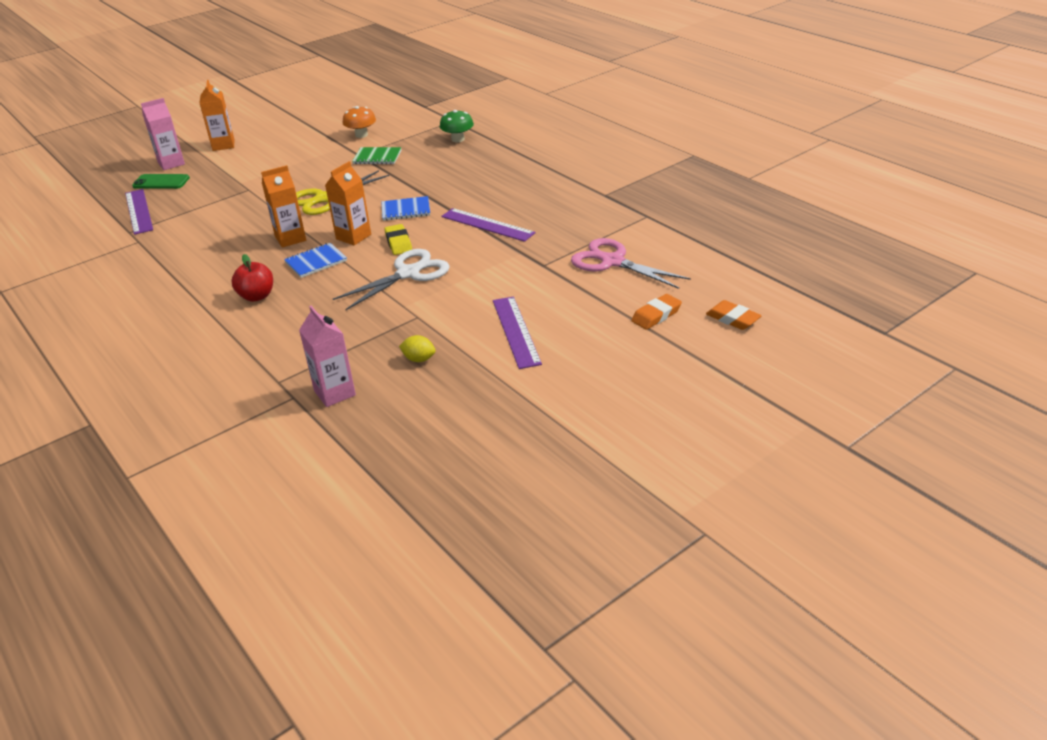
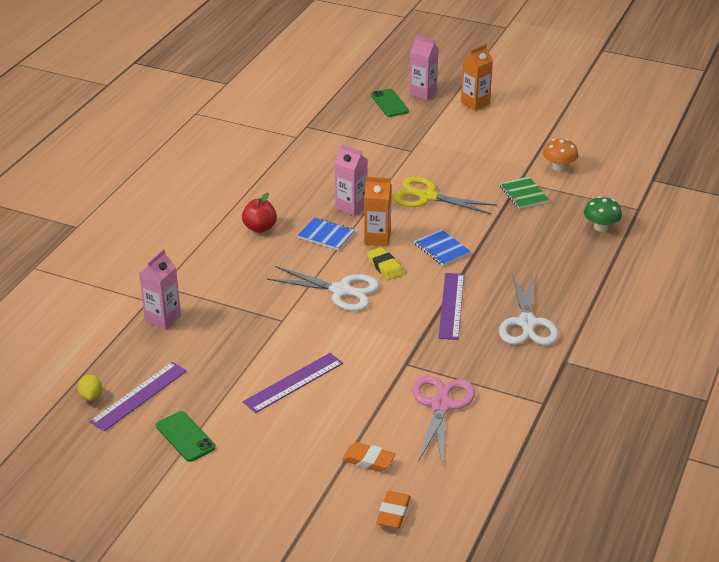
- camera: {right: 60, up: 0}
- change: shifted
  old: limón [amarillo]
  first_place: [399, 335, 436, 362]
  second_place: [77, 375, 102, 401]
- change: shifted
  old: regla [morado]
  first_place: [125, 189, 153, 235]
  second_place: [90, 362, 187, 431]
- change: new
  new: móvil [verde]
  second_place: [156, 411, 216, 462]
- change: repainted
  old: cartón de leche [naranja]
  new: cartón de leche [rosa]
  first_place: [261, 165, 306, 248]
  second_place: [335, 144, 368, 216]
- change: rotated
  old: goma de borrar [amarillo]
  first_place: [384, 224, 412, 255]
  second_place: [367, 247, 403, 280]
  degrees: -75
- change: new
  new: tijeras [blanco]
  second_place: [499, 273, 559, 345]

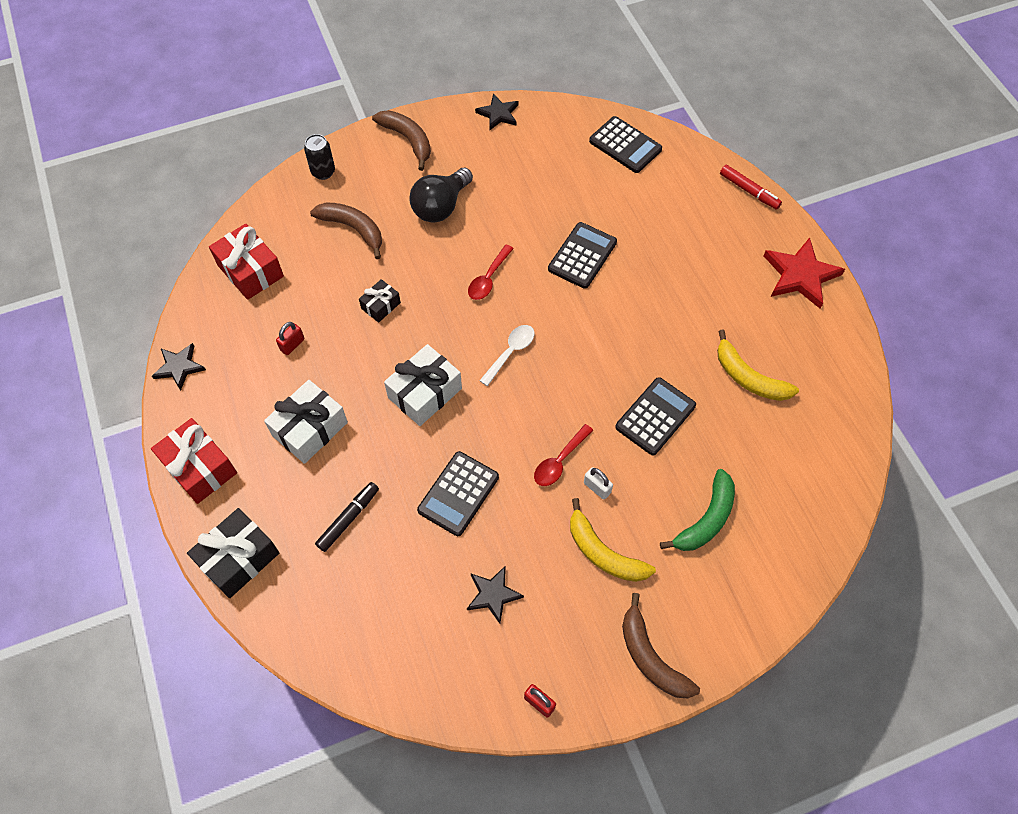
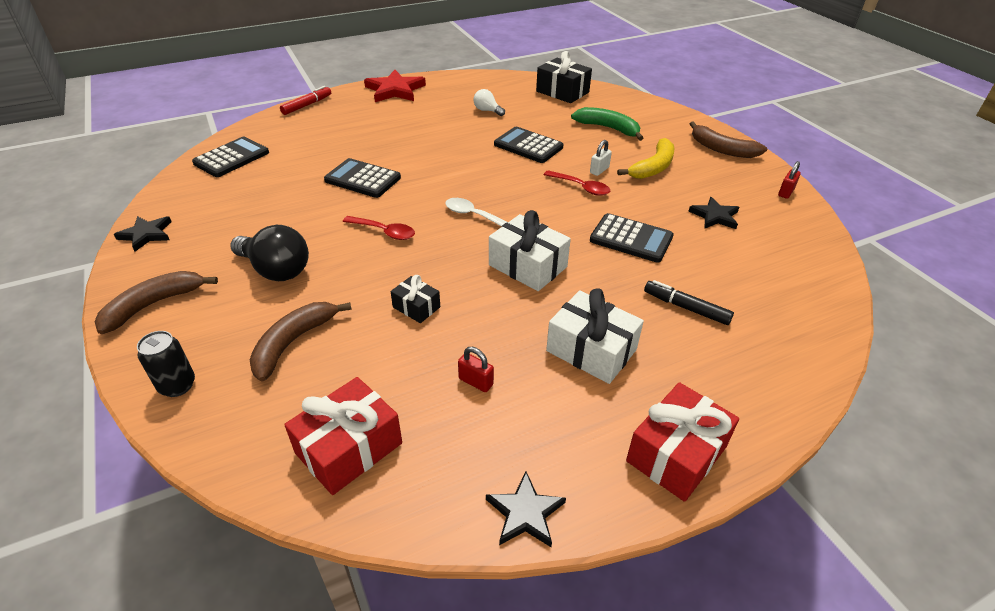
- camera: {right: -95, up: -20}
- change: swapped
  old: plátano [amarillo]
  new: bombilla [blanco]
  first_place: [717, 329, 799, 401]
  second_place: [474, 89, 505, 116]
- change: shifted
  old: regalo [negro]
  first_place: [187, 508, 279, 598]
  second_place: [536, 51, 592, 103]
- change: rotated
  old: plátano [marrón]
  first_place: [622, 593, 700, 698]
  second_place: [690, 121, 767, 158]
  degrees: 75

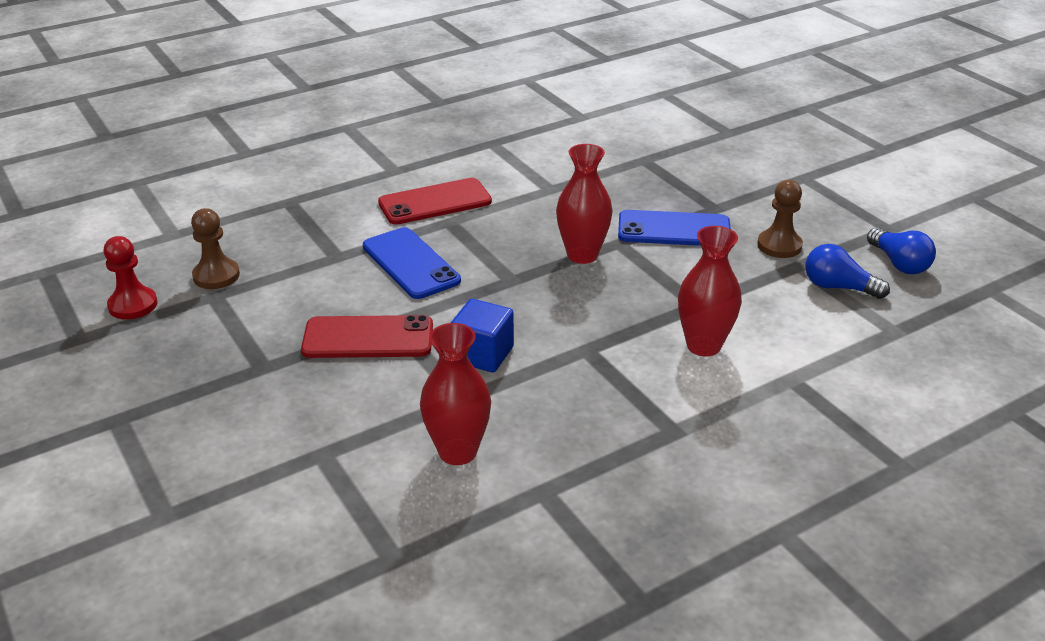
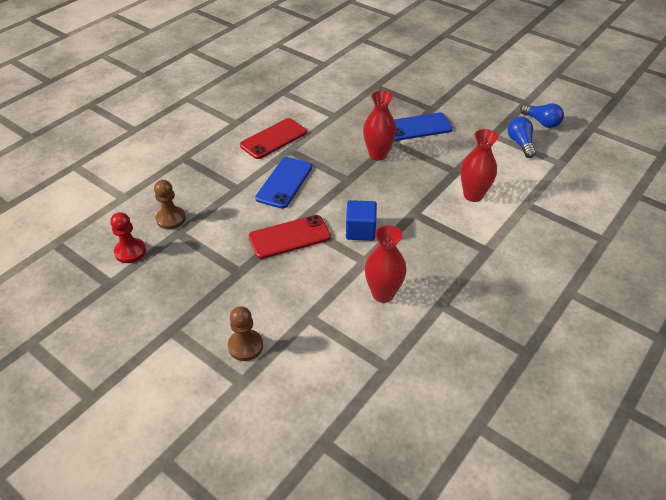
- camera: {right: -20, up: 10}
- change: shifted
  old: peón [marrón]
  first_place: [757, 180, 803, 258]
  second_place: [228, 306, 263, 361]
- change: rotated
  old: móvil [azul]
  first_place: [363, 227, 461, 299]
  second_place: [255, 157, 312, 209]
  degrees: 75
- change: rotated
  old: bombilla [azul]
  first_place: [805, 244, 890, 299]
  second_place: [508, 117, 536, 158]
  degrees: 75

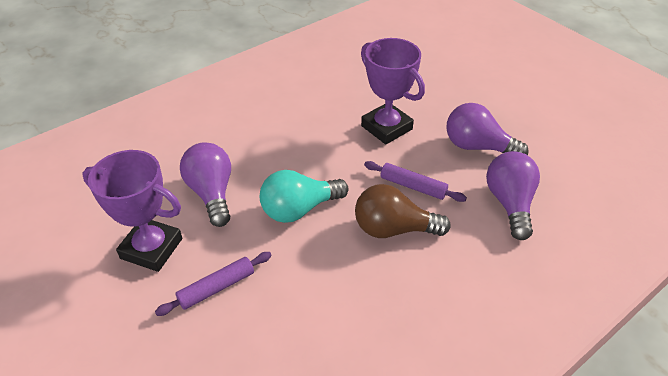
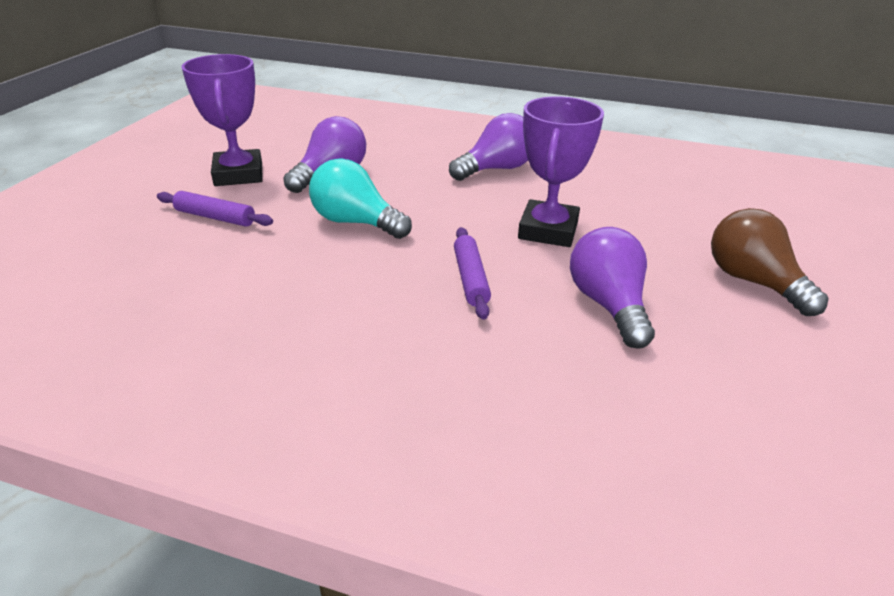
- camera: {right: 55, up: -10}
- change: shifted
  old: bombilla [morado]
  first_place: [486, 151, 540, 240]
  second_place: [449, 113, 528, 181]
- change: shifted
  old: bombilla [marrón]
  first_place: [355, 184, 451, 238]
  second_place: [711, 208, 828, 316]

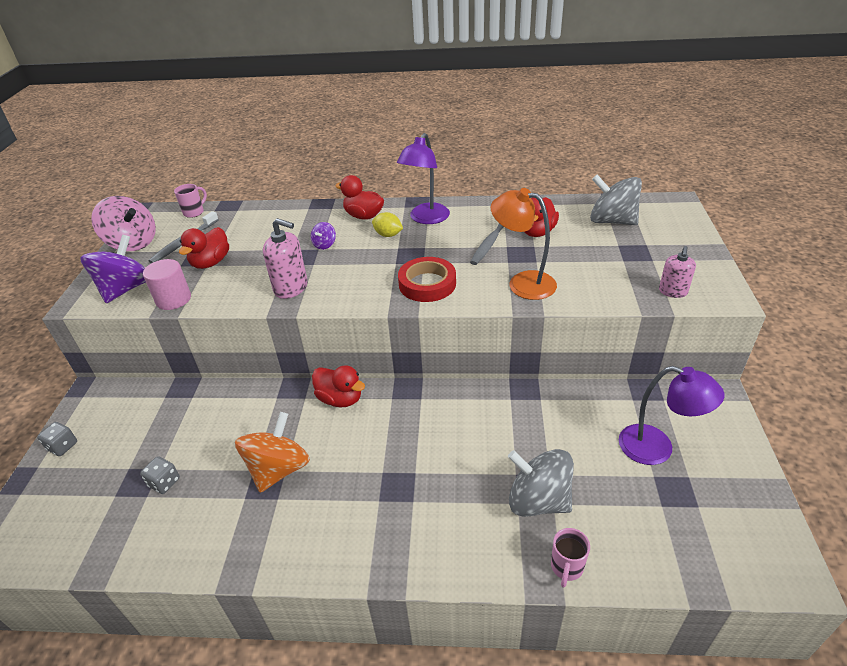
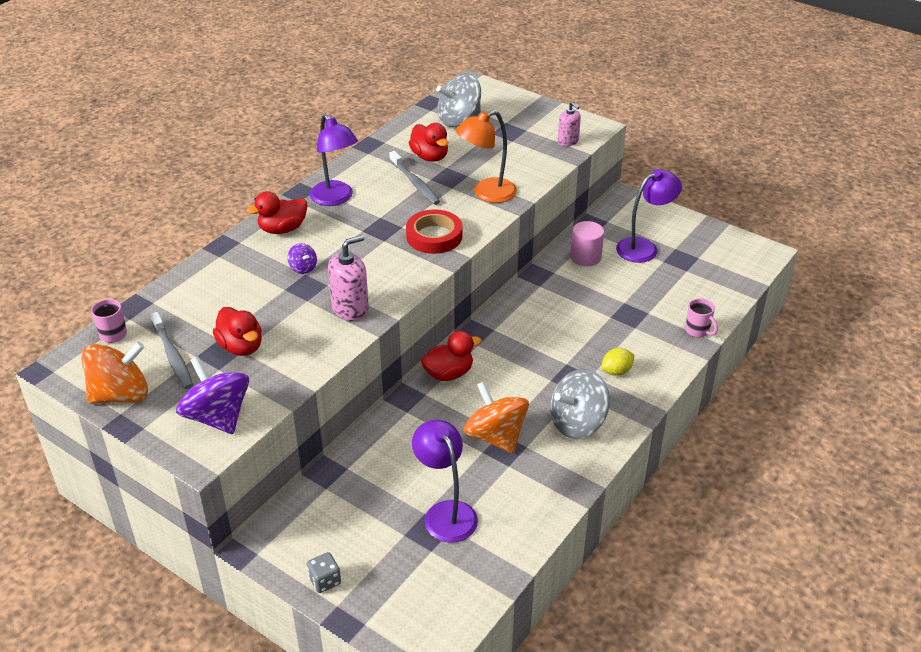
- camera: {right: -60, up: 0}
- change: repainted
  old: peonza [rosa]
  new: peonza [naranja]
  first_place: [91, 196, 156, 251]
  second_place: [81, 342, 148, 404]
- change: swapped
  old: dado [gris]
  new: lámpara [morado]
  first_place: [140, 457, 180, 494]
  second_place: [412, 420, 478, 543]
- change: shifted
  old: peonza [gris]
  first_place: [508, 449, 574, 517]
  second_place: [550, 369, 610, 439]
- change: shifted
  old: cilindro [rosa]
  first_place: [143, 259, 191, 310]
  second_place: [570, 221, 604, 266]
- change: shifted
  old: limón [amarillo]
  first_place: [372, 212, 403, 237]
  second_place: [602, 348, 634, 376]

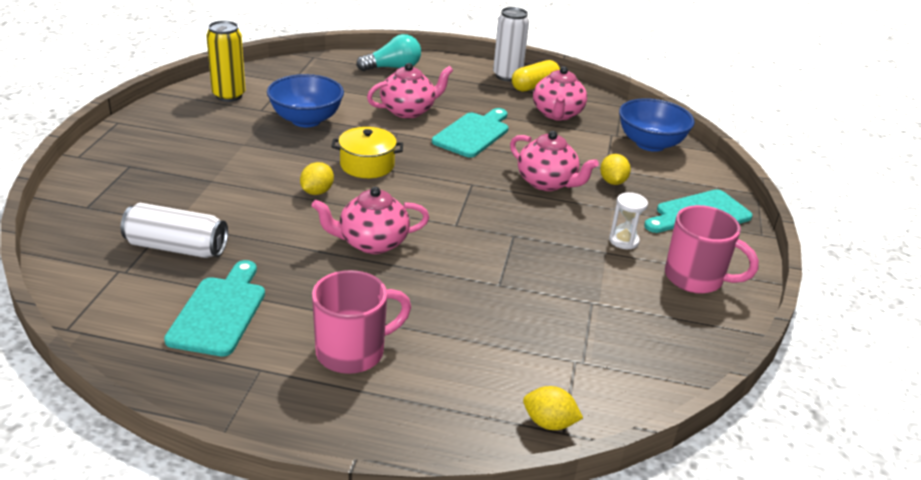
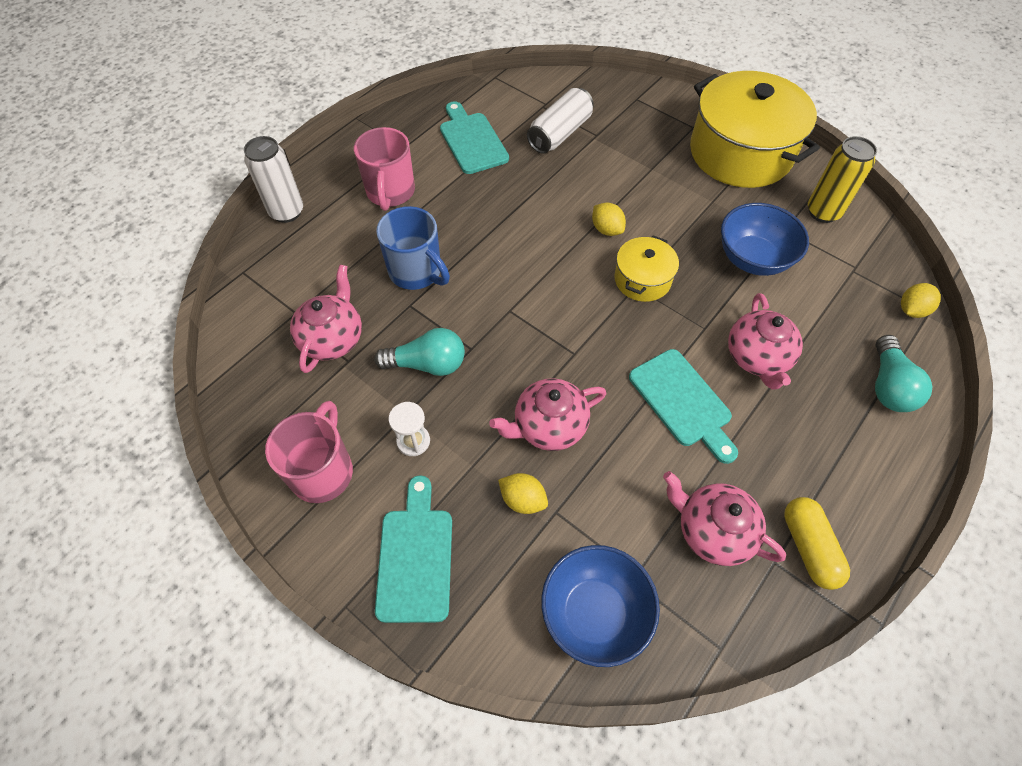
- camera: {right: 120, up: 25}
- change: shifted
  old: lata [blanco]
  first_place: [493, 7, 529, 81]
  second_place: [244, 136, 303, 223]
- change: rotated
  old: taza [rosa]
  first_place: [665, 205, 759, 294]
  second_place: [265, 401, 353, 503]
  degrees: 135
- change: shifted
  old: tetera [rosa]
  first_place: [312, 187, 429, 254]
  second_place: [290, 265, 362, 373]
- change: new
  new: bombilla [turquesa]
  second_place: [374, 328, 465, 376]
- change: new
  new: taza [azul]
  second_place: [376, 206, 450, 290]
- change: rotated
  old: tabla de cortar [turquesa]
  first_place: [164, 260, 265, 356]
  second_place: [440, 101, 509, 174]
  degrees: -150
- change: new
  new: olla [amarillo]
  second_place: [690, 71, 820, 188]
- change: shifted
  old: limón [amarillo]
  first_place: [523, 386, 583, 430]
  second_place: [901, 283, 941, 318]

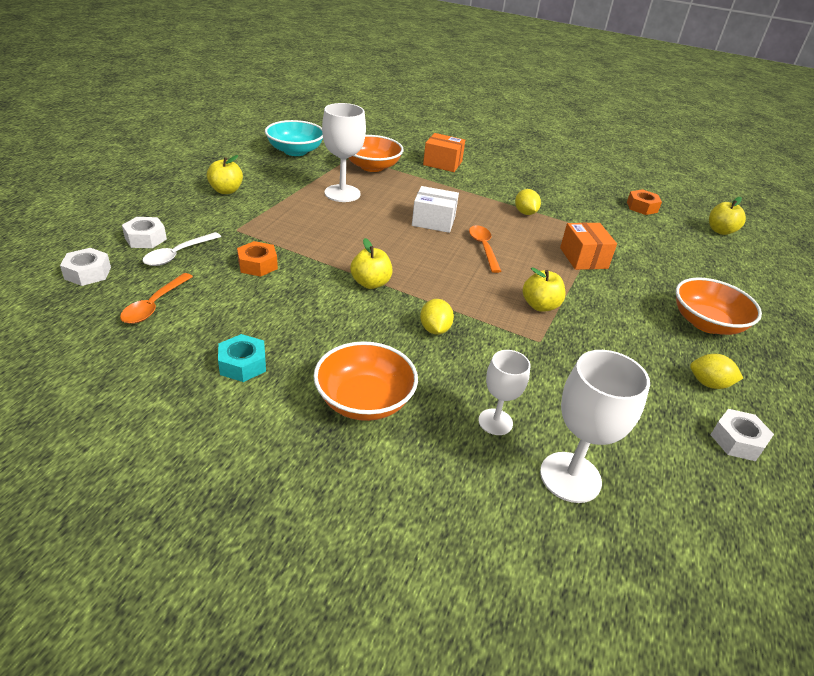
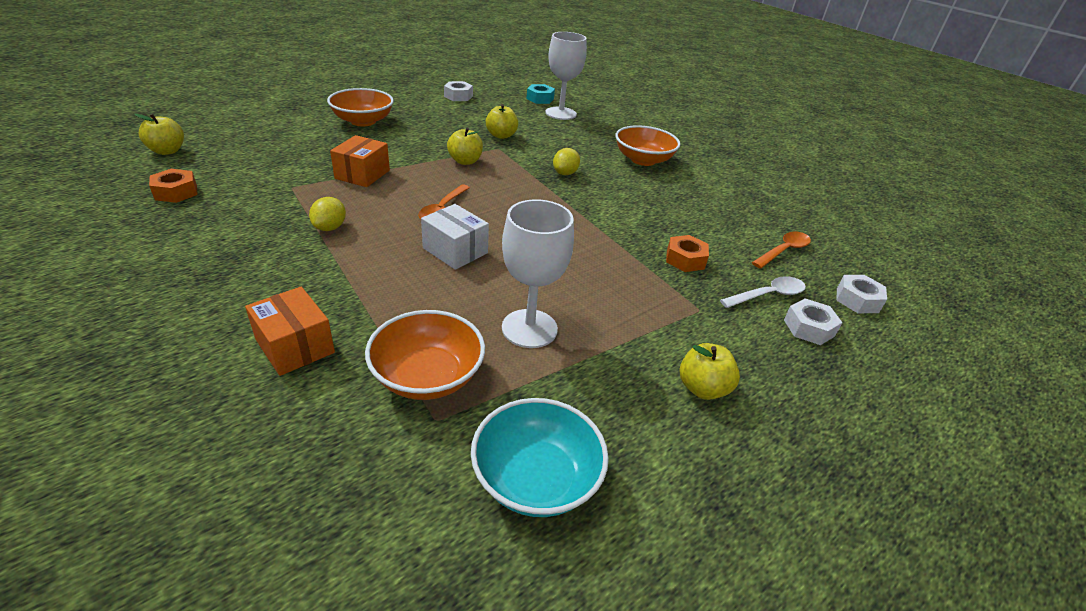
- camera: {right: -150, up: 0}
- change: shifted
  old: manzana [amarillo]
  first_place: [350, 238, 392, 289]
  second_place: [486, 104, 518, 139]
- change: shifted
  old: tuerca [turquesa]
  first_place: [218, 334, 266, 382]
  second_place: [526, 84, 555, 104]
- change: gone
  old: copa [blanco]
  first_place: [478, 350, 530, 435]
- change: gone
  old: limón [amarillo]
  first_place: [690, 354, 743, 389]

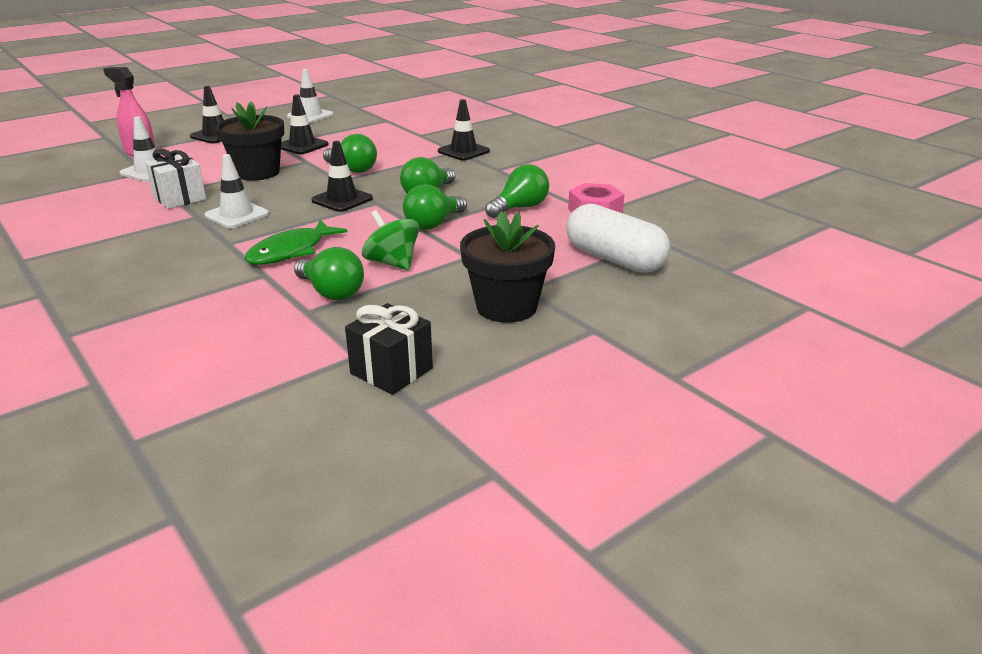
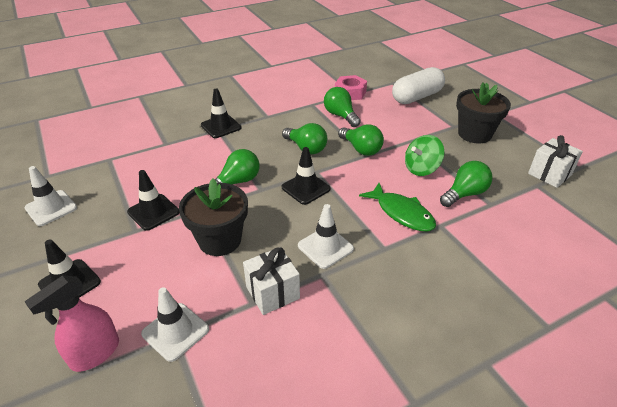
- camera: {right: -80, up: 10}
- change: repainted
  old: regalo [negro]
  new: regalo [blanco]
  first_place: [345, 303, 433, 395]
  second_place: [528, 135, 583, 188]

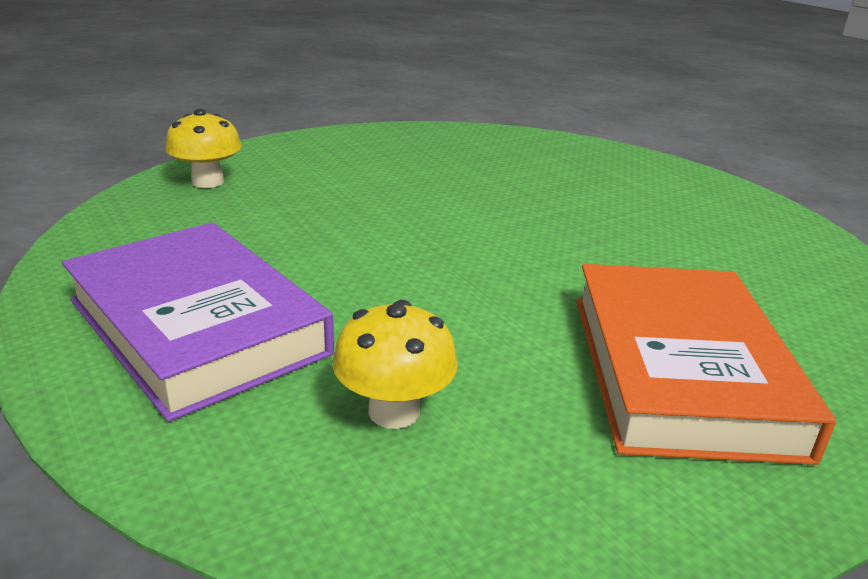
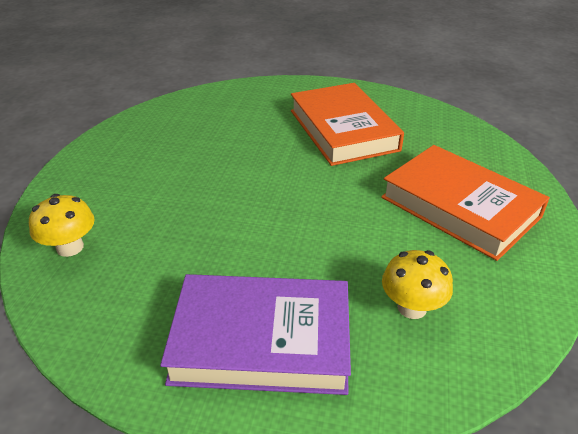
- camera: {right: -45, up: 10}
- change: new
  new: libro [naranja]
  second_place: [291, 83, 404, 166]

